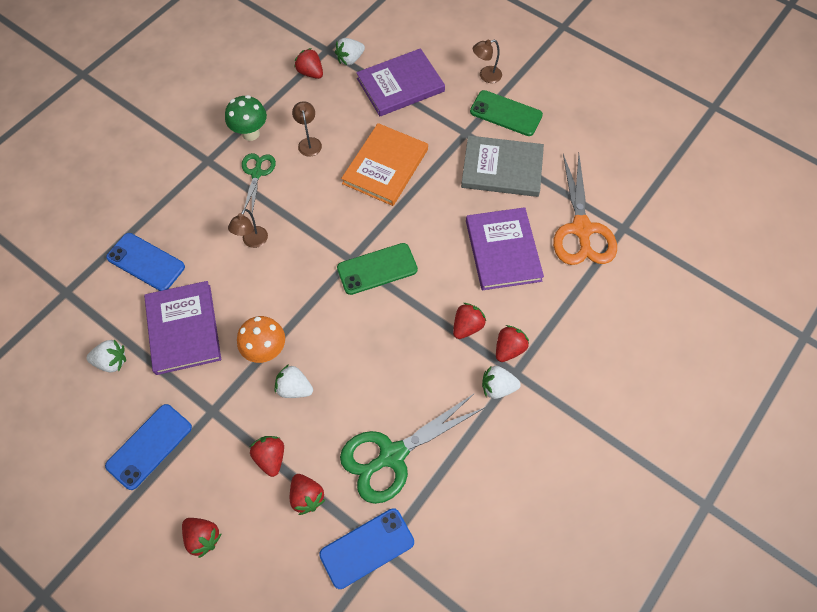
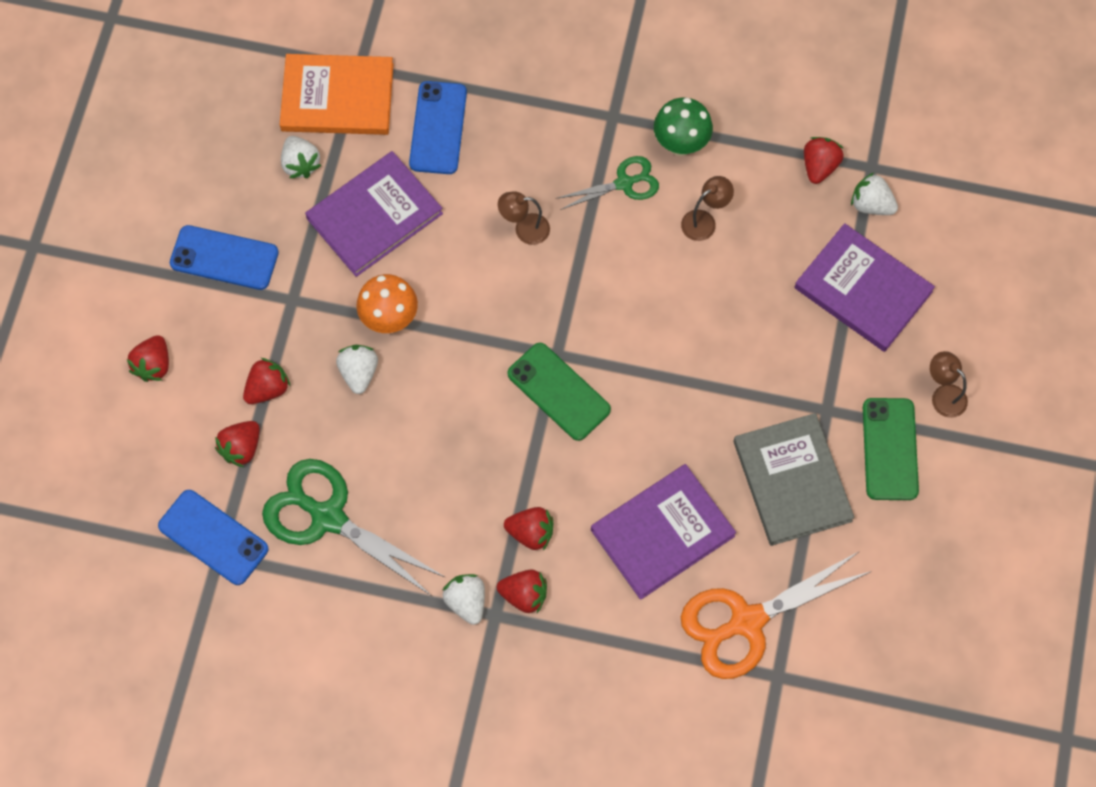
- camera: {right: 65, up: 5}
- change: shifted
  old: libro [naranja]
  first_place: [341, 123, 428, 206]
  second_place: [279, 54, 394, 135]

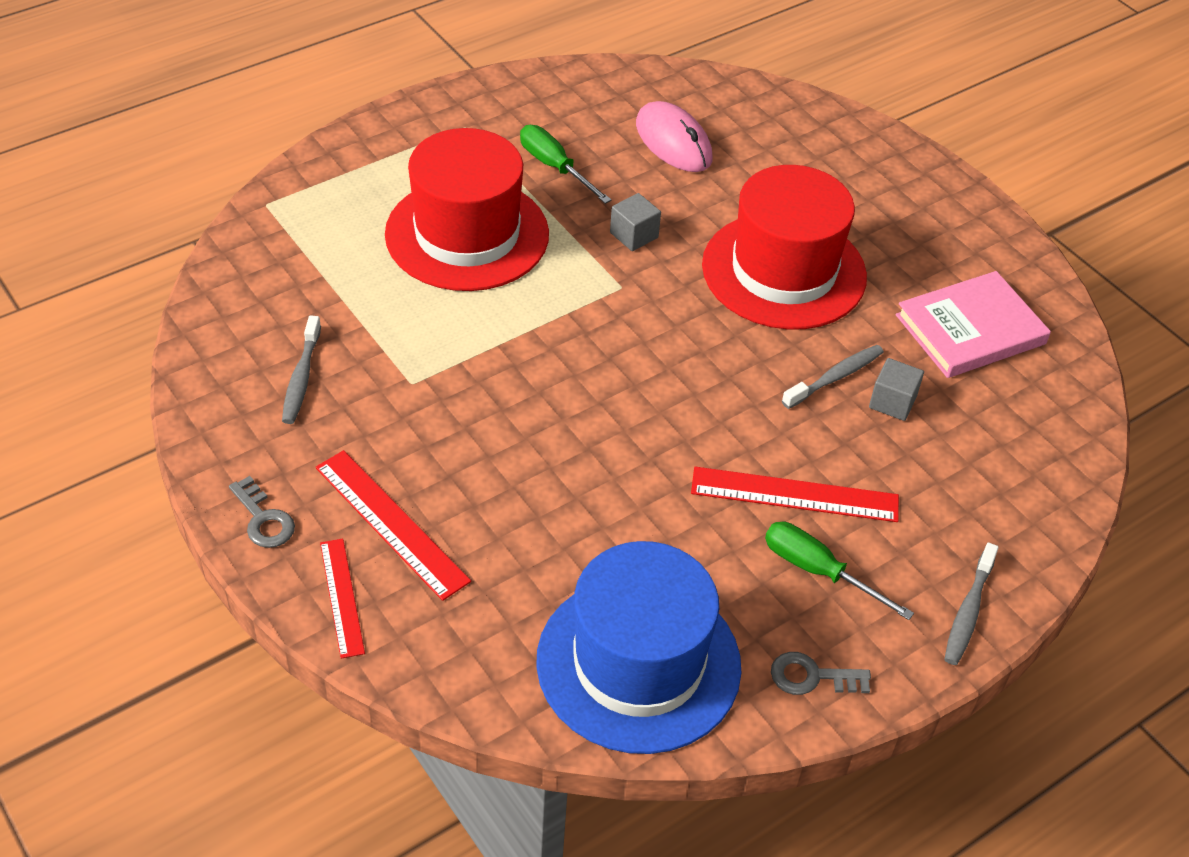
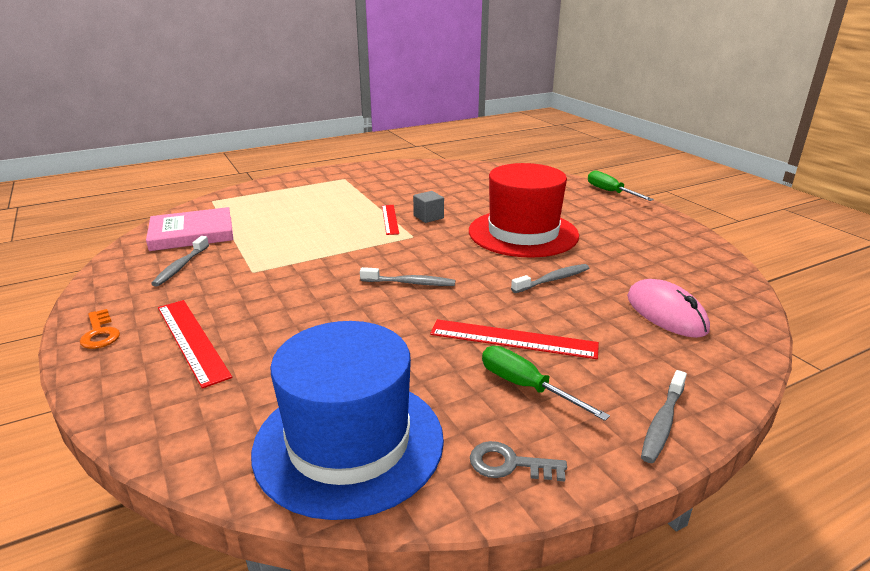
- camera: {right: 10, up: -20}
- change: repainted
  old: llave [gris]
  new: llave [naranja]
  first_place: [229, 476, 295, 548]
  second_place: [80, 309, 120, 349]
- change: shifted
  old: libro [rosa]
  first_place: [896, 271, 1051, 378]
  second_place: [146, 207, 233, 251]
- change: new
  new: cepillo de dientes [gris]
  second_place: [360, 267, 455, 286]
- change: shifted
  old: regla [rojo]
  first_place: [320, 539, 365, 659]
  second_place: [382, 205, 399, 235]
- change: shifted
  old: destornillador [verde]
  first_place: [520, 125, 611, 204]
  second_place: [588, 170, 654, 201]
- change: shifted
  old: ratón [rosa]
  first_place: [636, 101, 712, 172]
  second_place: [627, 279, 710, 338]
- change: gone
  old: sombrero [rojo]
  first_place: [385, 128, 549, 291]
- change: gone
  old: cubo [gris]
  first_place: [869, 358, 924, 421]

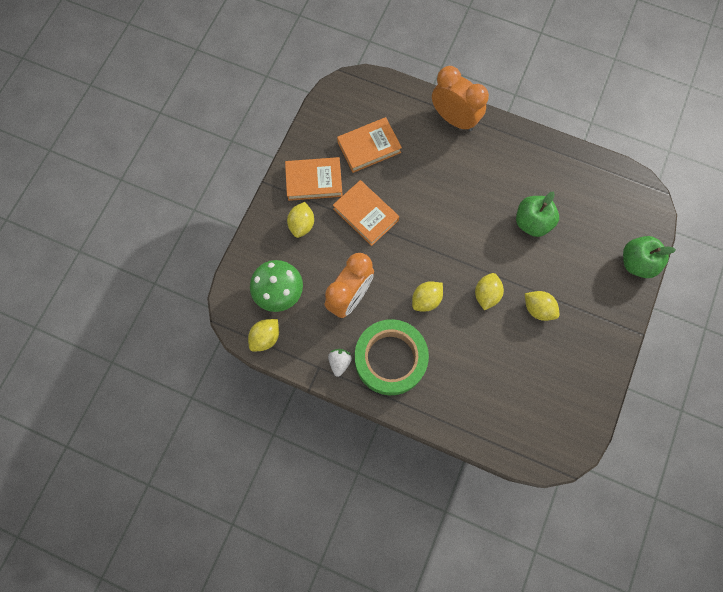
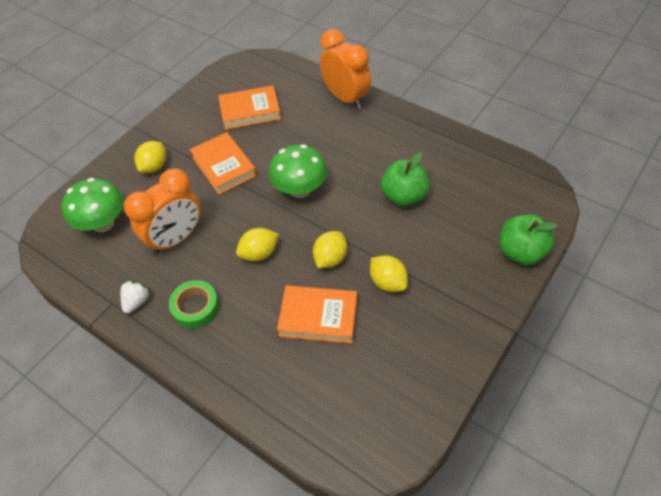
- camera: {right: 15, up: -20}
- change: scaled
  old: cinta adhesiva [verde]
  first_place: [355, 319, 429, 395]
  second_place: [169, 280, 219, 329]
  factor: 0.54
- change: new
  new: seta [verde]
  second_place: [269, 144, 327, 198]
- change: shifted
  old: libro [naranja]
  first_place: [285, 157, 343, 201]
  second_place: [277, 285, 357, 343]
- change: gone
  old: limón [amarillo]
  first_place: [248, 319, 279, 351]

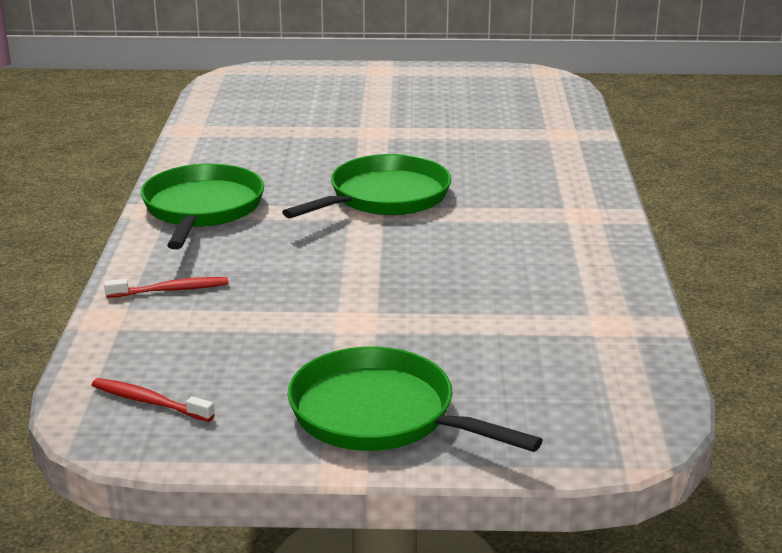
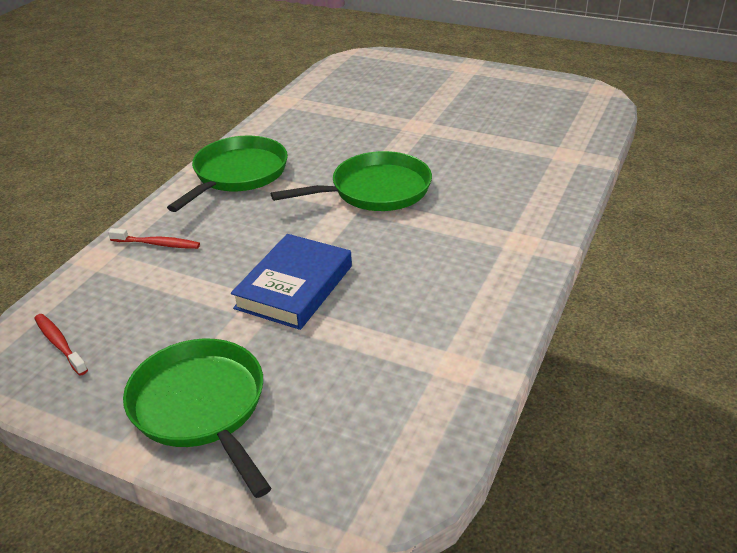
- camera: {right: 25, up: 10}
- change: new
  new: libro [azul]
  second_place: [231, 234, 352, 330]

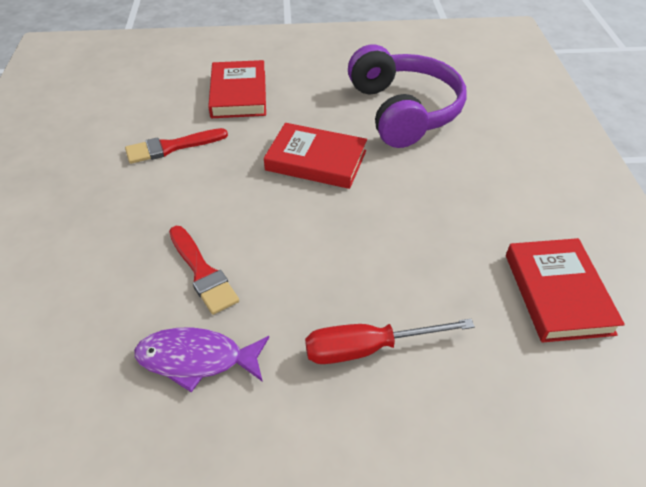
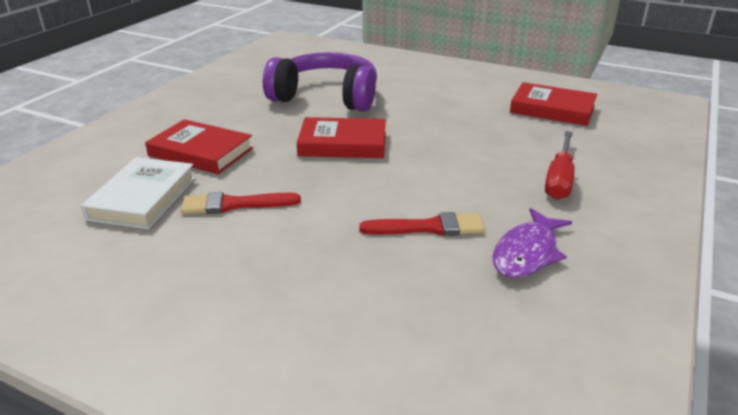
- camera: {right: -60, up: -15}
- change: new
  new: libro [blanco]
  second_place: [81, 157, 196, 229]
- change: rotated
  old: pincel [rojo]
  first_place: [125, 128, 228, 164]
  second_place: [181, 192, 301, 214]
  degrees: 75
- change: rotated
  old: libro [rojo]
  first_place: [264, 123, 367, 189]
  second_place: [297, 117, 386, 158]
  degrees: 45

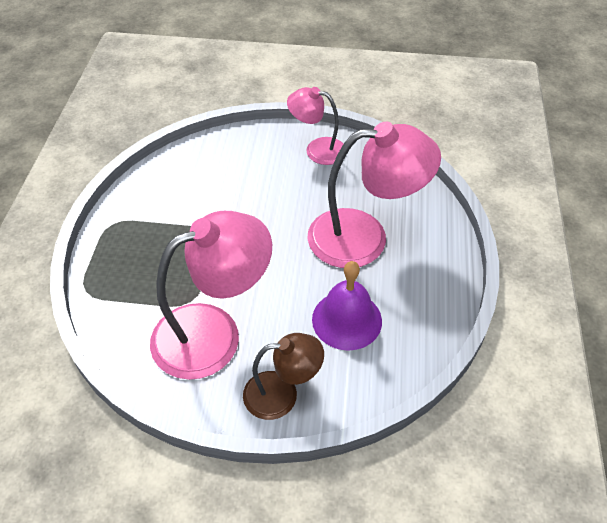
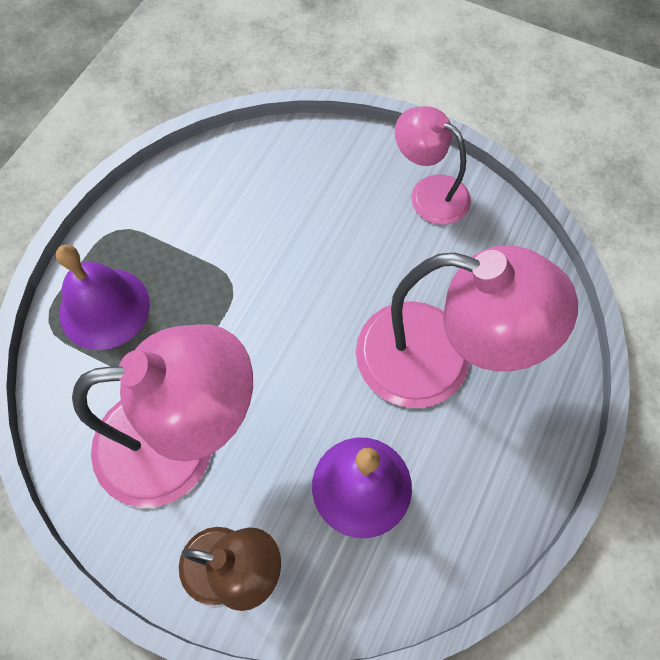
- camera: {right: 20, up: 15}
- change: new
  new: campana [morado]
  second_place: [56, 244, 150, 350]

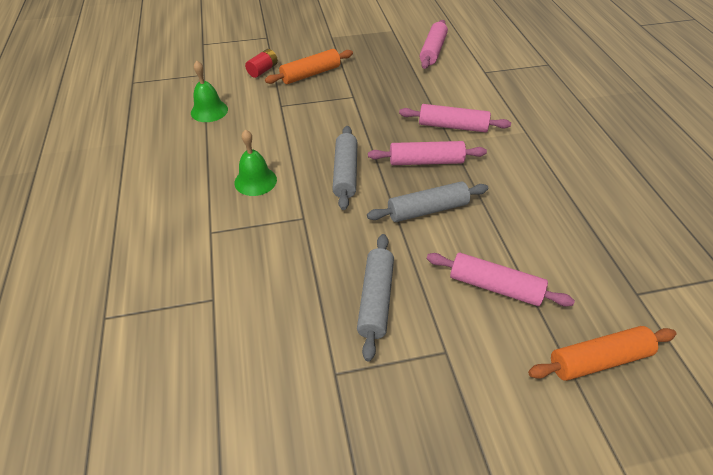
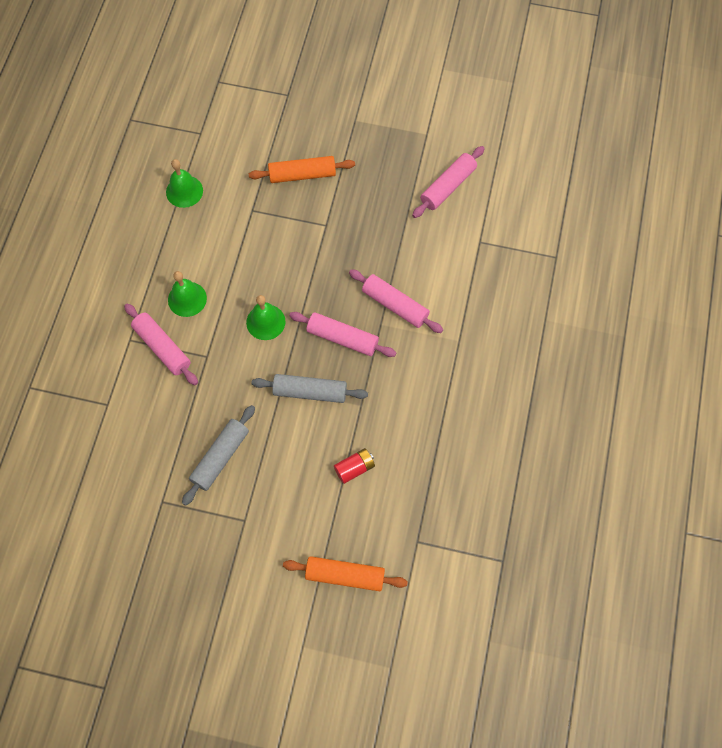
- camera: {right: 25, up: 20}
- change: shifted
  old: rodillo [rosa]
  first_place: [427, 253, 575, 307]
  second_place: [124, 304, 198, 385]
- change: swapped
  old: rodillo [gris]
  new: campana [verde]
  first_place: [332, 126, 358, 210]
  second_place: [246, 295, 286, 340]
- change: shifted
  old: pila [rojo]
  first_place: [245, 49, 278, 78]
  second_place: [334, 448, 375, 484]

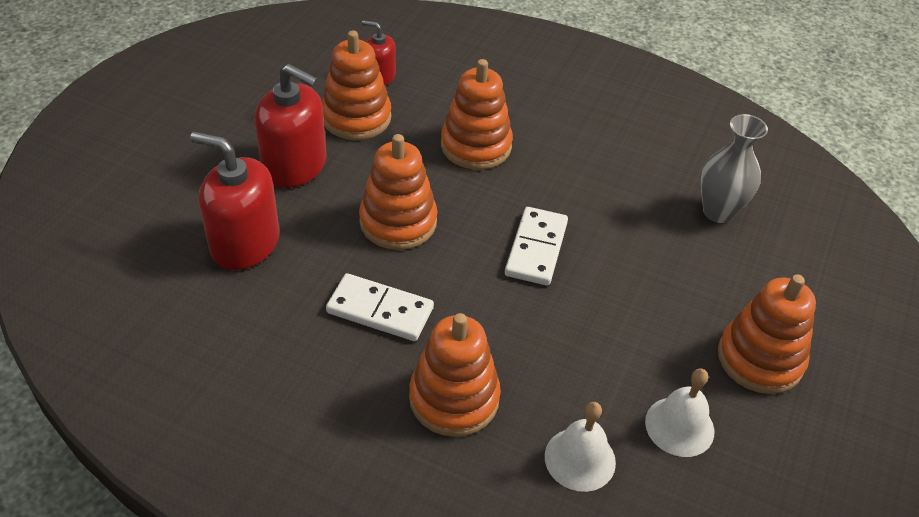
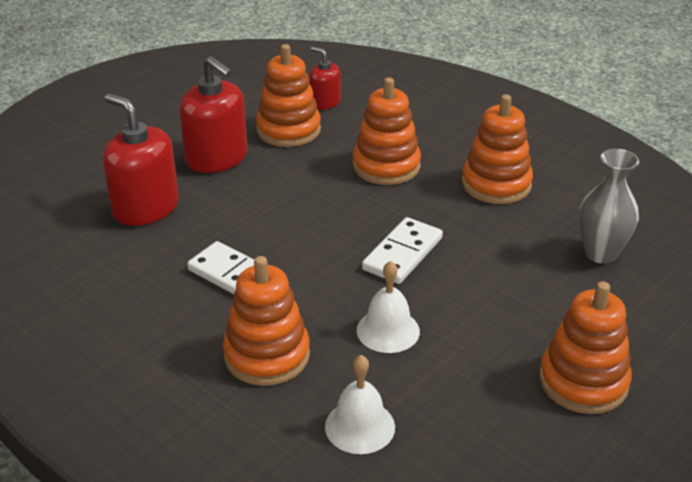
- camera: {right: 20, up: -10}
- change: shifted
  old: campana [blanco]
  first_place: [645, 369, 714, 457]
  second_place: [357, 261, 420, 353]
- change: shifted
  old: juguete apilable [naranja]
  first_place: [359, 134, 437, 250]
  second_place: [462, 94, 533, 204]

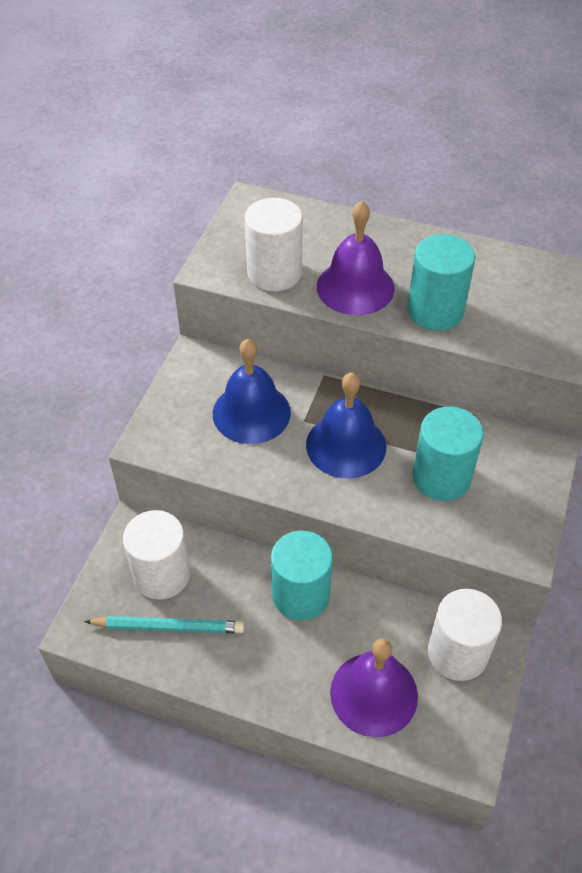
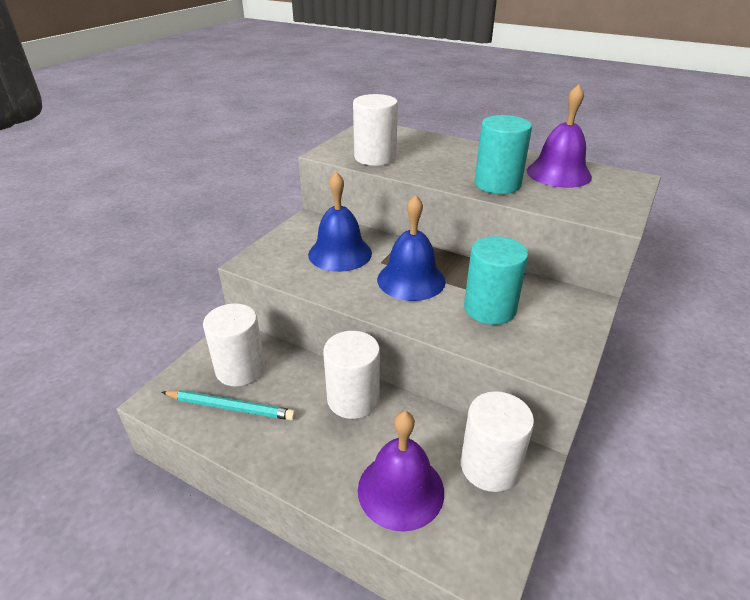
- camera: {right: 10, up: -15}
- change: repainted
  old: cilindro [turquesa]
  new: cilindro [blanco]
  first_place: [271, 530, 333, 621]
  second_place: [323, 331, 380, 419]
- change: shifted
  old: campana [morado]
  first_place: [317, 201, 395, 315]
  second_place: [527, 84, 592, 188]

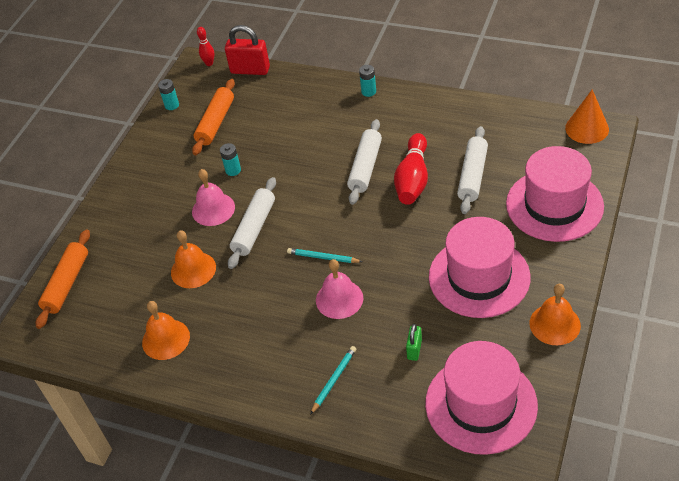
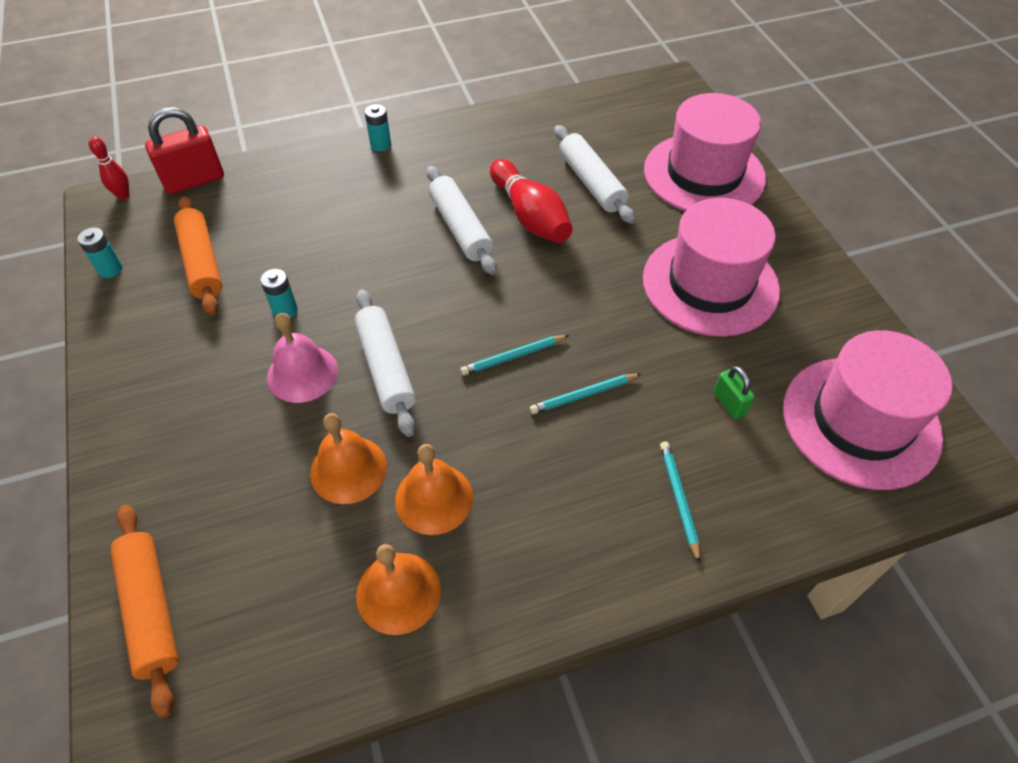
- camera: {right: -45, up: 5}
- change: shifted
  old: campana [naranja]
  first_place: [530, 284, 581, 345]
  second_place: [395, 444, 473, 535]
- change: swapped
  old: campana [rosa]
  new: lápiz [turquesa]
  first_place: [316, 259, 363, 319]
  second_place: [530, 373, 641, 414]
- change: gone
  old: cono [naranja]
  first_place: [565, 89, 609, 144]

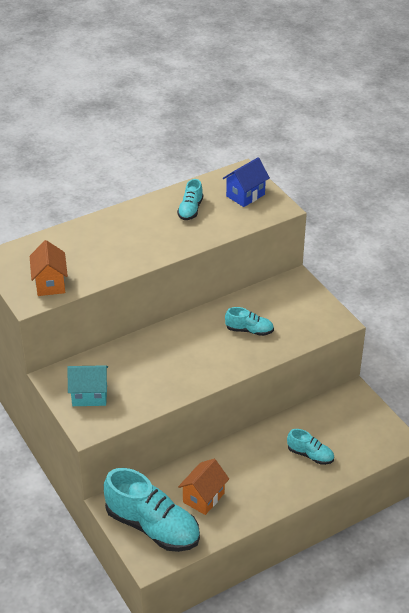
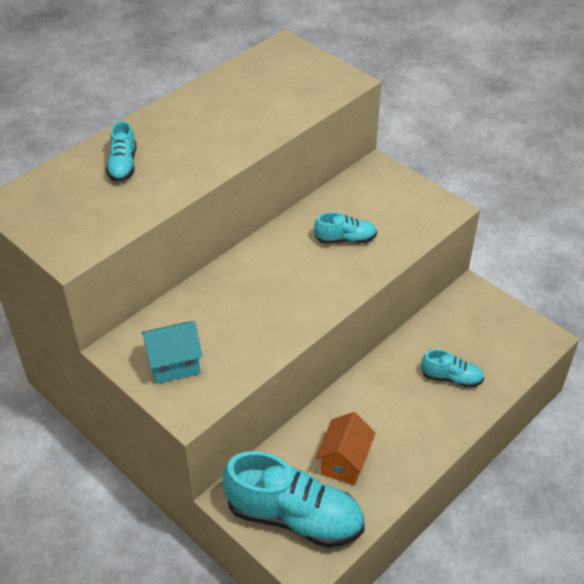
- camera: {right: -15, up: 5}
- change: shifted
  old: zapato [turquesa]
  first_place: [177, 179, 203, 220]
  second_place: [106, 121, 137, 182]
- change: gone
  old: casa [naranja]
  first_place: [30, 240, 68, 296]
- change: gone
  old: casa [azul]
  first_place: [223, 157, 270, 207]

